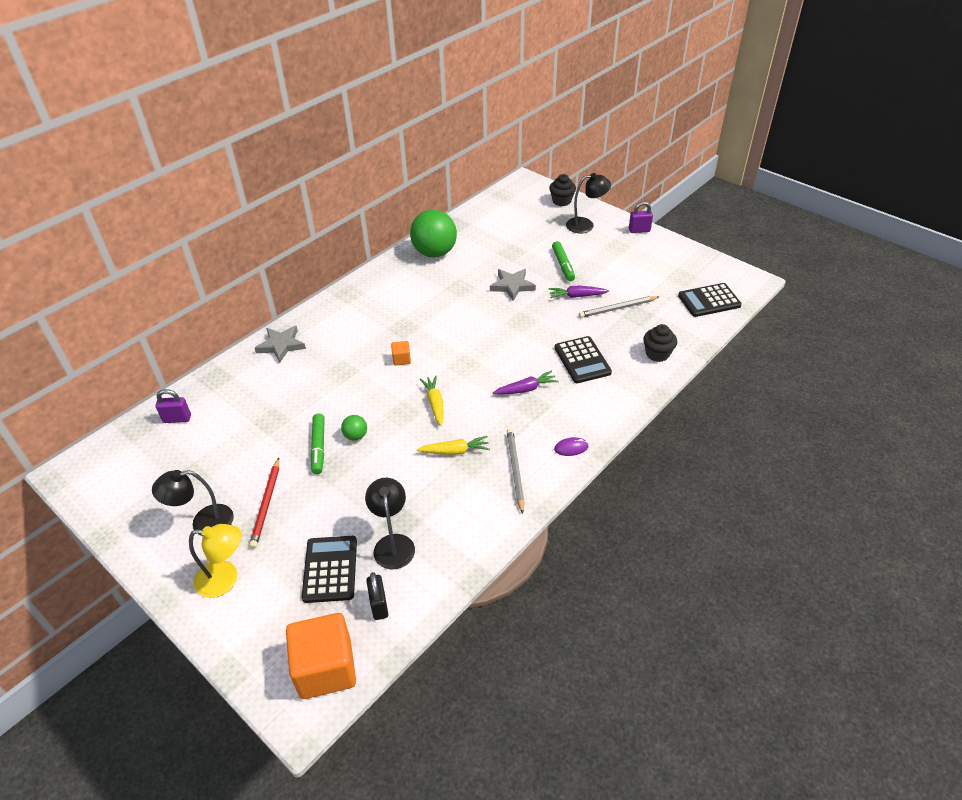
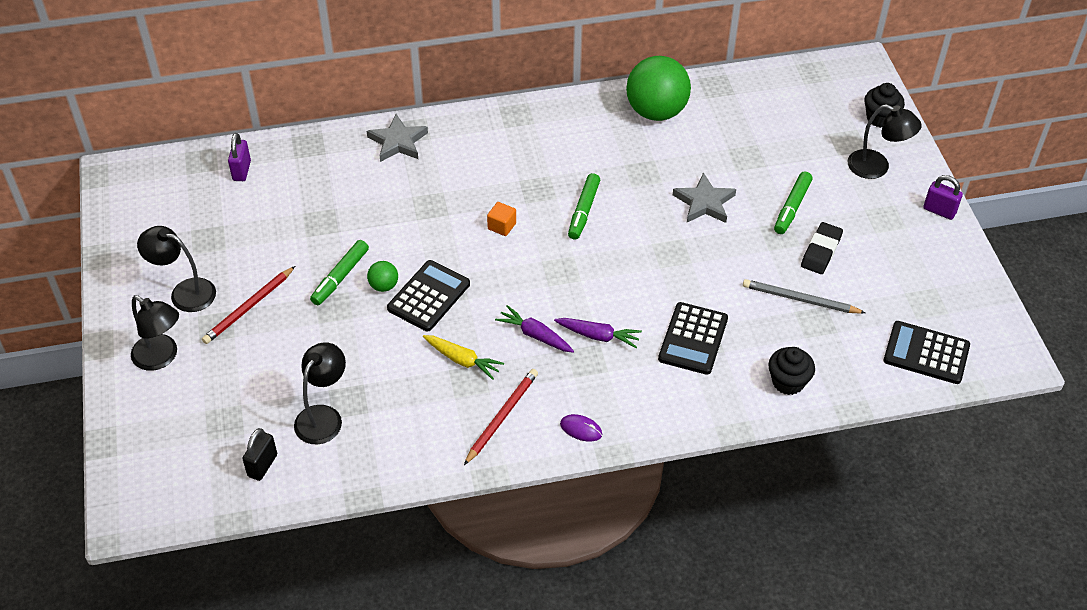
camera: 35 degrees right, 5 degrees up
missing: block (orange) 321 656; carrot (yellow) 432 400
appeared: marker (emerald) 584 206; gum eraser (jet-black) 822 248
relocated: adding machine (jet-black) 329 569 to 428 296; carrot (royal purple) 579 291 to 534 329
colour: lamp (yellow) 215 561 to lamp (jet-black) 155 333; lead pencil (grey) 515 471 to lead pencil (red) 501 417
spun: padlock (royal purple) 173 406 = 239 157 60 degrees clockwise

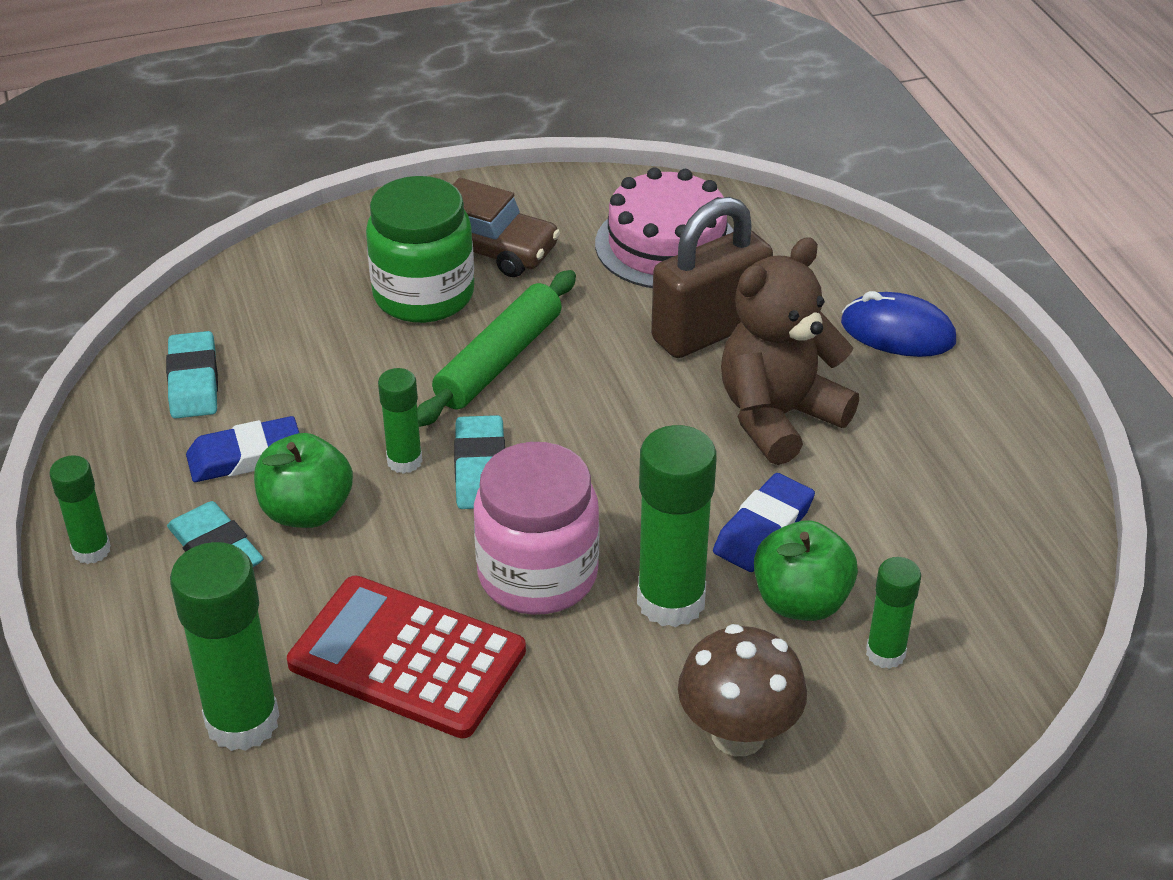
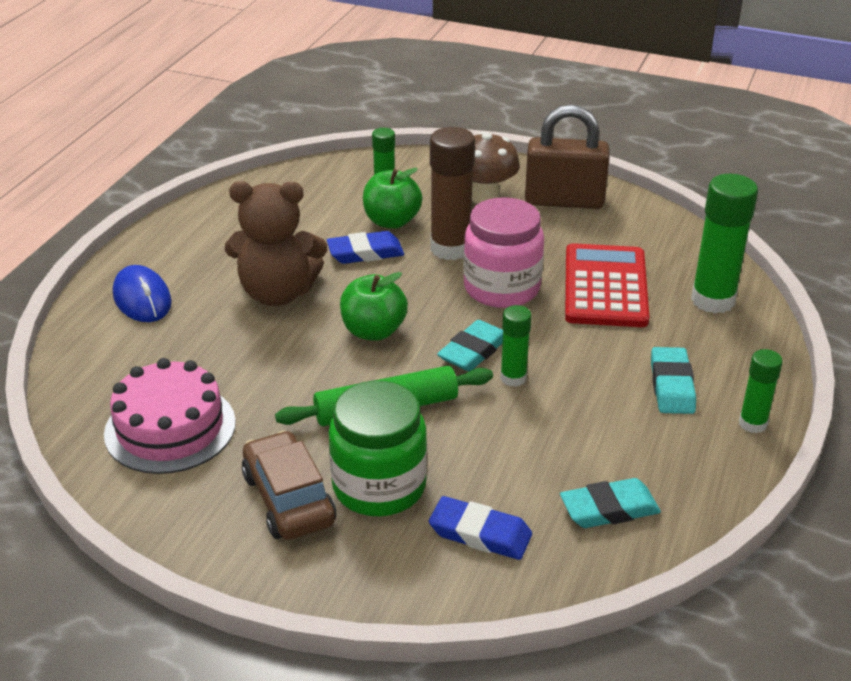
camera: 140 degrees left, 5 degrees down
relocated: gum eraser (cobalt) 242 449 to 480 528; apple fruit (emerald) 303 480 to 374 306; padlock (dark brown) 712 277 to 567 157
colour: glue (emerald) 677 526 to glue (dark brown) 452 193
spun: gum eraser (aqua) 192 375 = 610 503 45 degrees clockwise; adding machine (red) 406 657 = 607 285 150 degrees counterclockwise

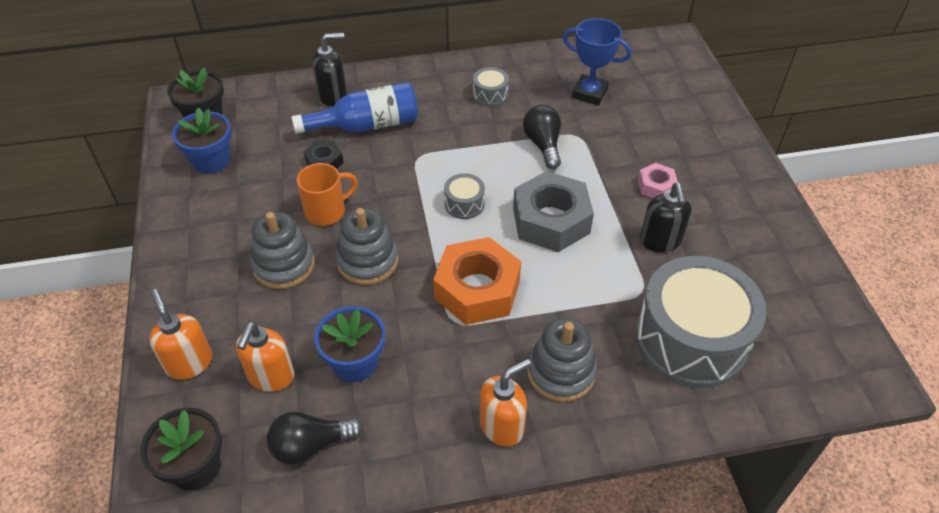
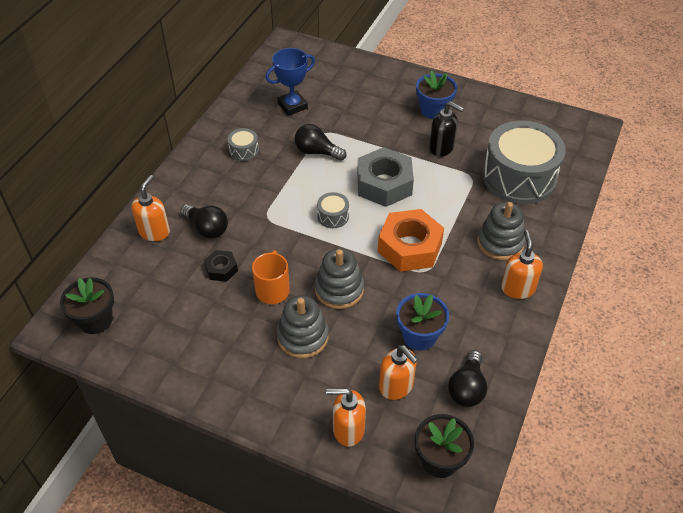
camera: 55 degrees left, 0 degrees up
missing: hexagon nut (rose-pink) 658 180
relocated: plant pot (cobalt) 201 141 to 436 95
exchanged: flask (cobalt) 354 108 to lightbulb (jet-black) 204 221
colour: pump bottle (jet-black) 329 69 to pump bottle (orange) 151 208

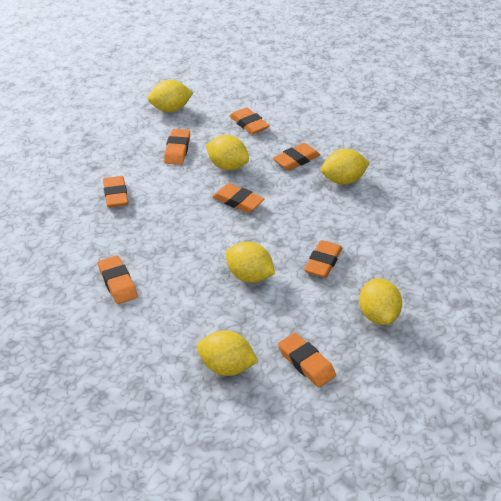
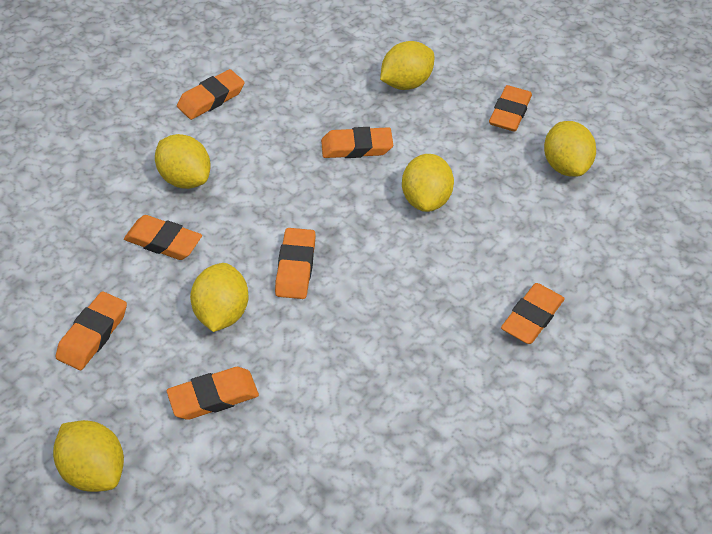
camera: 120 degrees left, 10 degrees up
relocated: gum eraser (orange) 115 192 to 211 94

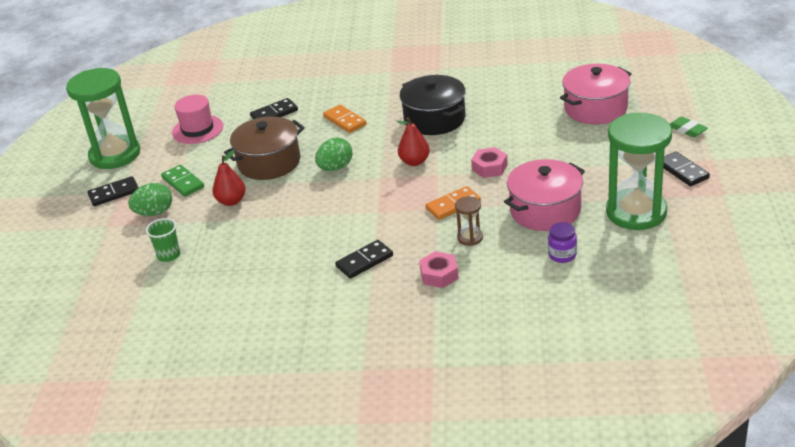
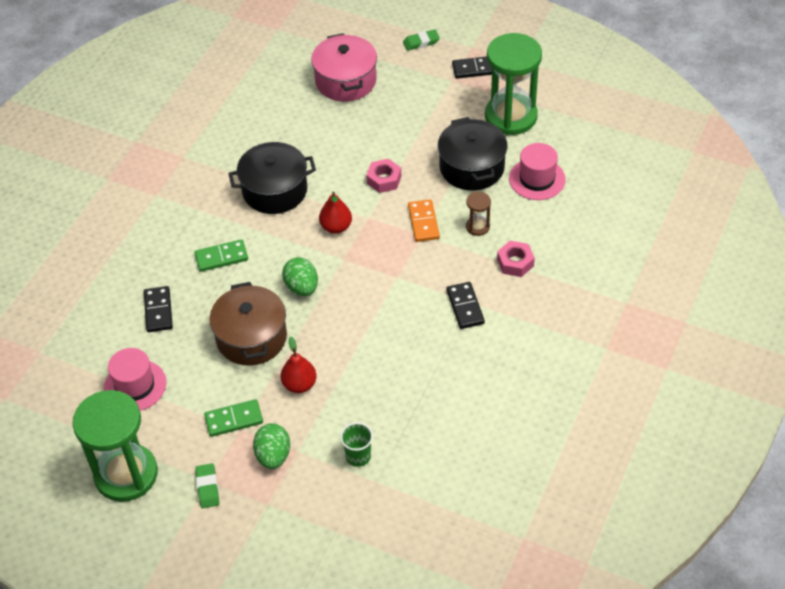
camera: 70 degrees left, 15 degrees up
exchanged: domino piece (jet-black) 113 191 to gum eraser (emerald) 207 485; jam jar (royal purple) 562 242 to hat (rose-pink) 537 171
colour: domino piece (orange) 345 119 to domino piece (emerald) 221 255; pot (rose-pink) 544 195 to pot (jet-black) 473 153

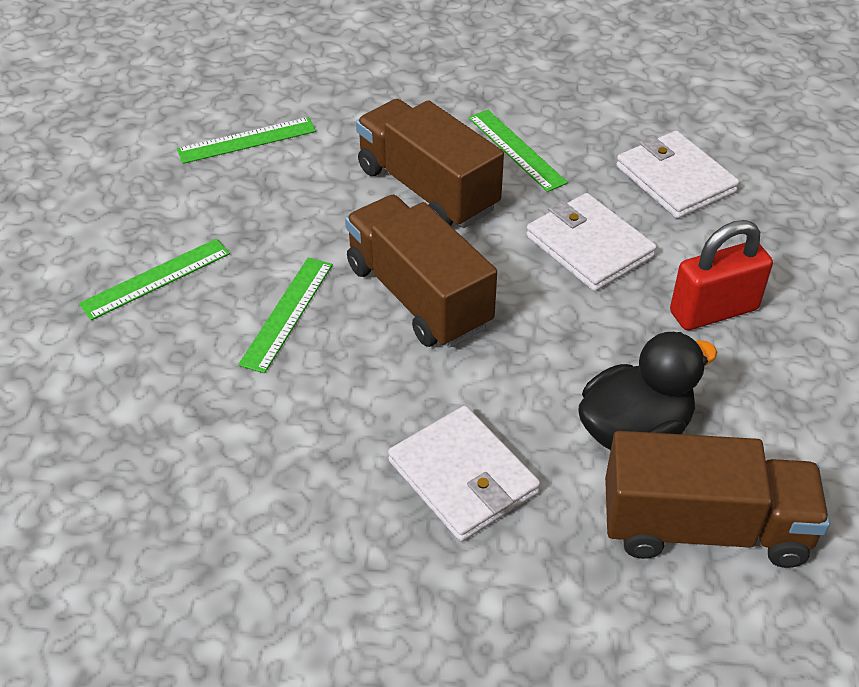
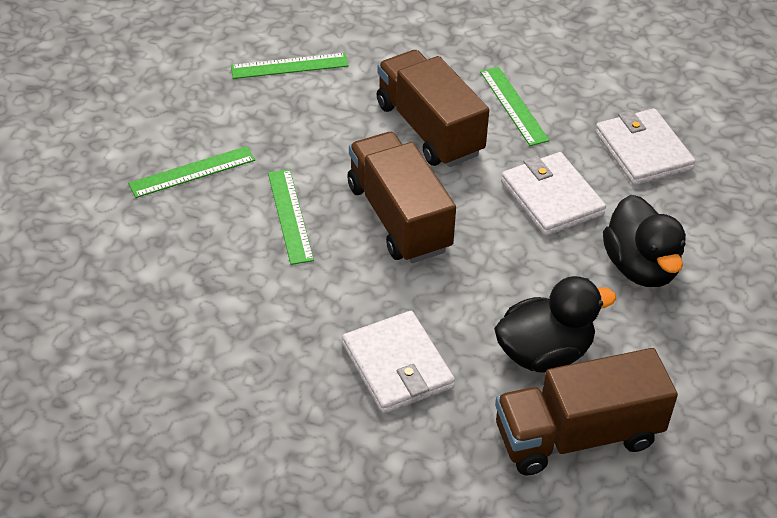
camera: 10 degrees right, 0 degrees up
exchanged: padlock (red) 721 275 to rubber duck (jet-black) 644 241
spun: straightedge (emerald) 285 315 = 291 217 45 degrees counterclockwise; truck (dark brown) 717 499 = 586 412 150 degrees clockwise

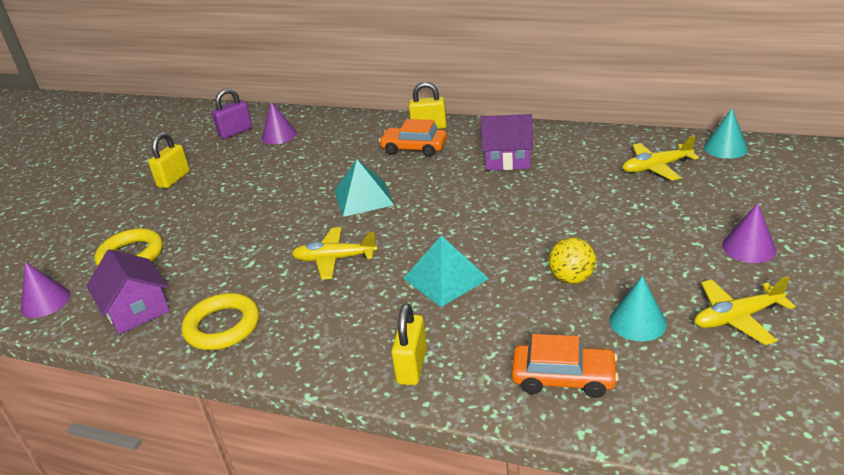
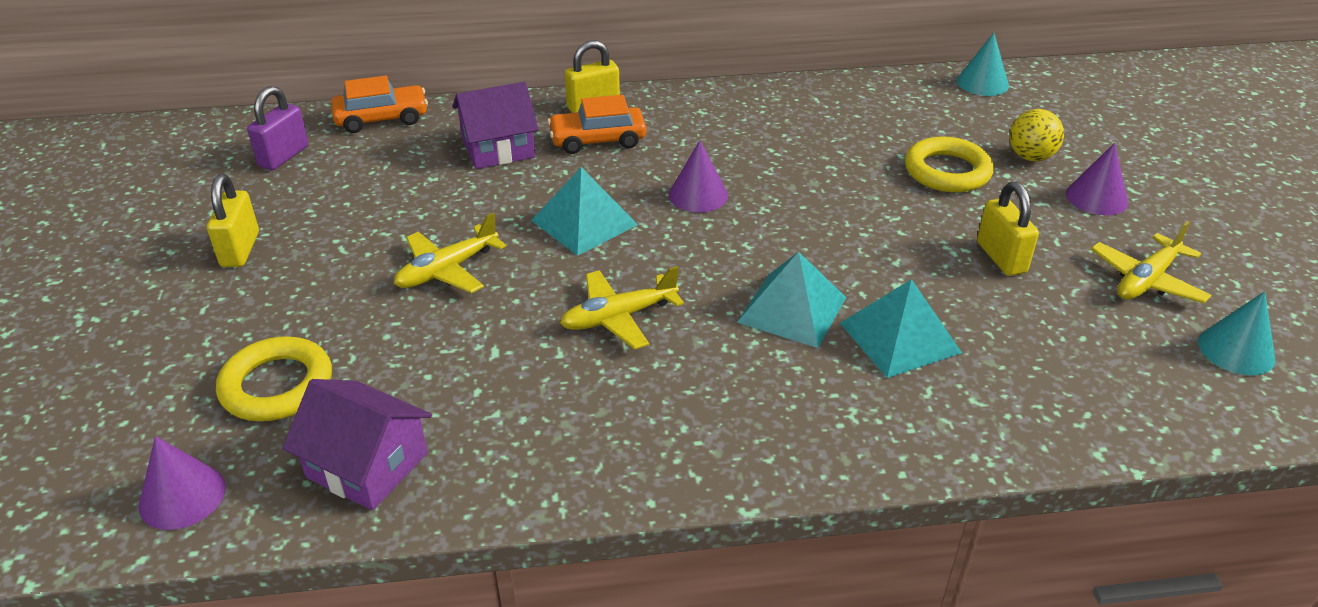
camera: 30 degrees left, 5 degrees up
appeared: solid pyramid (aqua) 901 328
relocated: hoop (yellow) 220 321 to 949 164; solid cone (royal purple) 279 123 to 698 176; padlock (yellow) 409 344 to 1008 229; cottage (royal purple) 507 142 to 496 125; toy car (orange) 565 366 to 379 104; ball (yellow) 572 260 to 1036 135; solid cone (aqua) 638 308 to 1236 333; aeroplane (yellow) 660 158 to 450 252

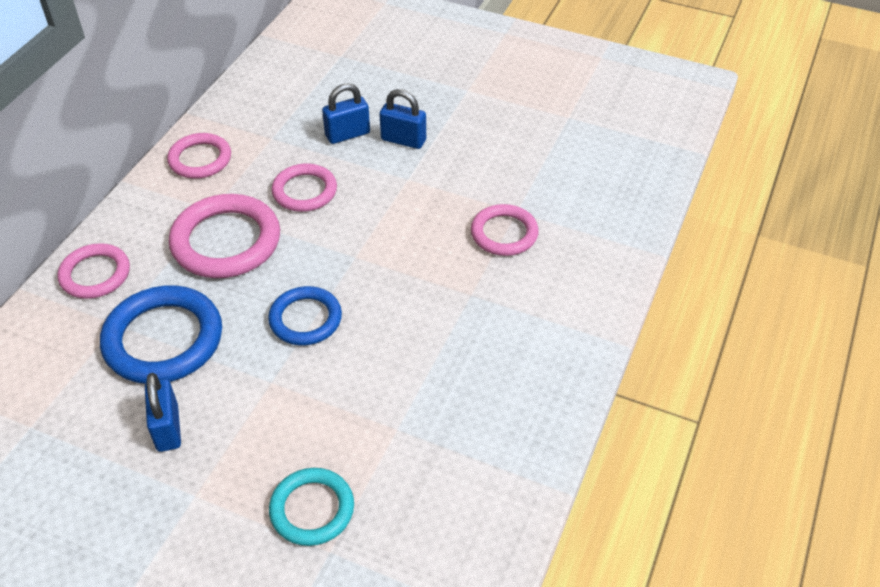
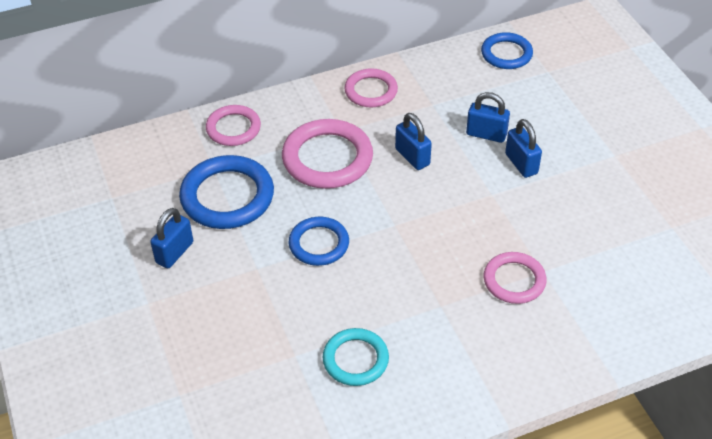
camera: 45 degrees right, 0 degrees up
appeared: hoop (cobalt) 507 50
relocated: hoop (aqua) 311 507 to 355 357
exchanged: hoop (rose-pink) 304 188 to padlock (cobalt) 413 141

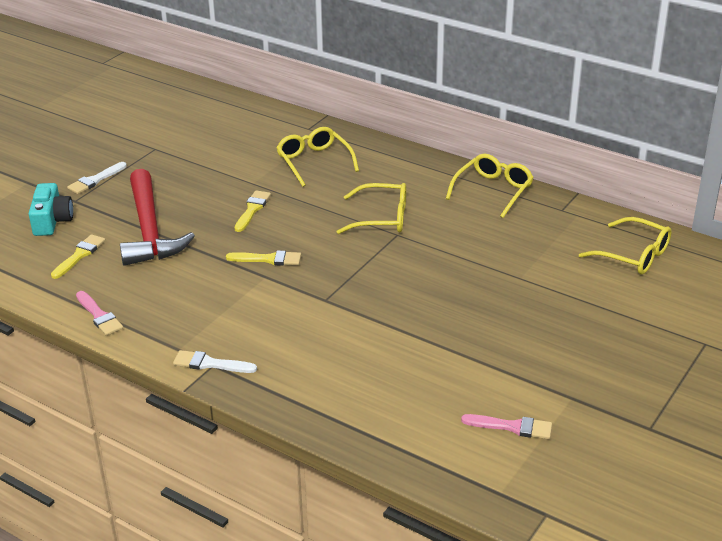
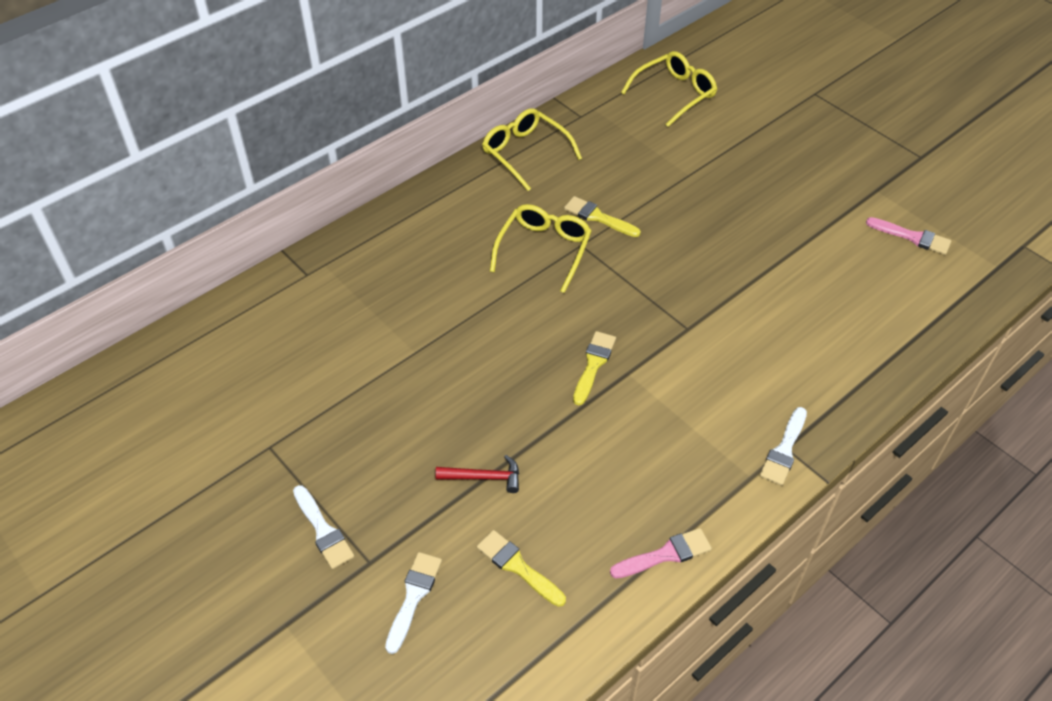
camera: 75 degrees left, 15 degrees up
missing: spectacles (yellow) 317 157
relocated: brush (yellow) 253 211 to 602 216
exchanged: photo camera (aqua) 51 209 to brush (snow-white) 413 603
spun: brush (rose-pink) 506 426 = 909 236 90 degrees clockwise
size: hammer (red) 157 217 = 477 474 x0.41

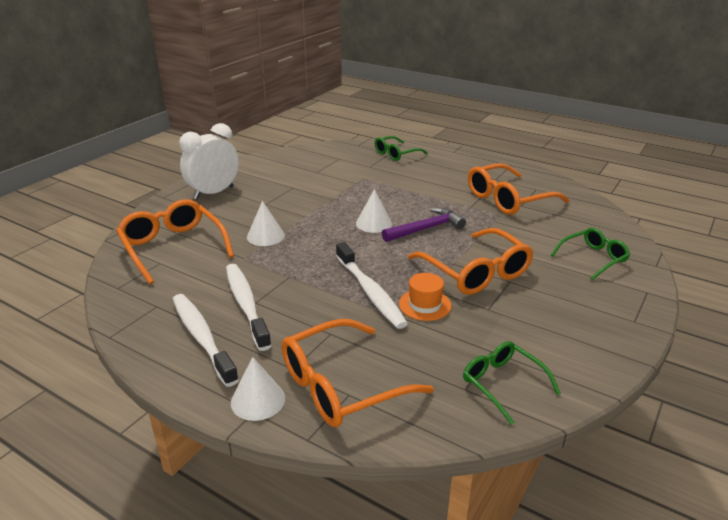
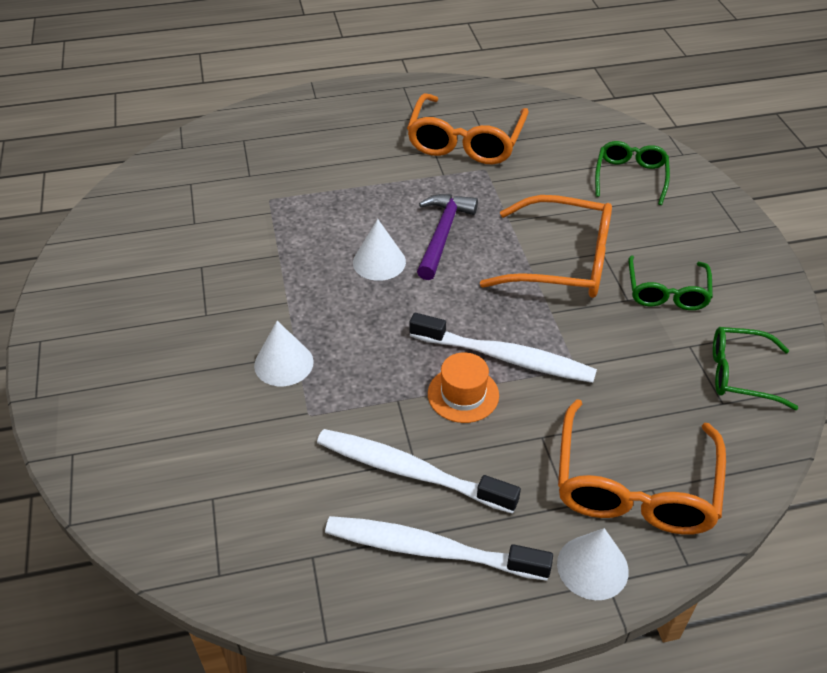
camera: 45 degrees left, 15 degrees up
missing: spectacles (orange) 175 241; clock (snow-white) 209 161
relocated: spectacles (emerald) 401 148 to 670 282; hat (orange) 425 297 to 463 388

